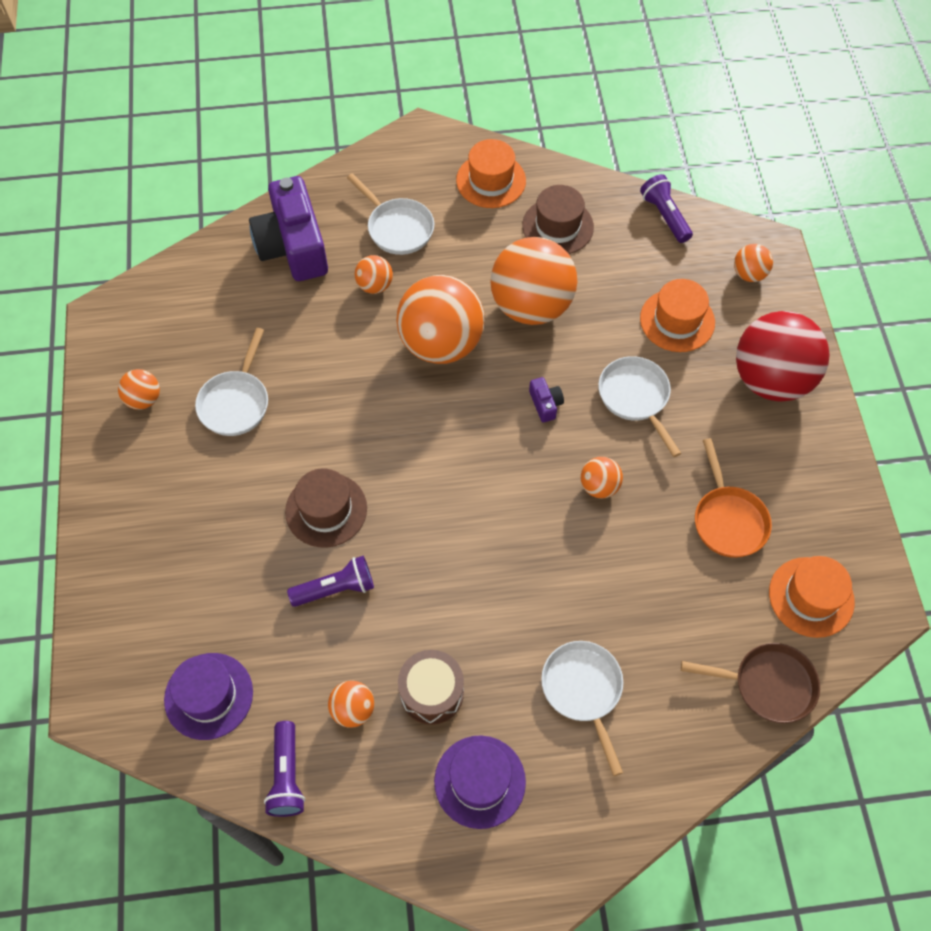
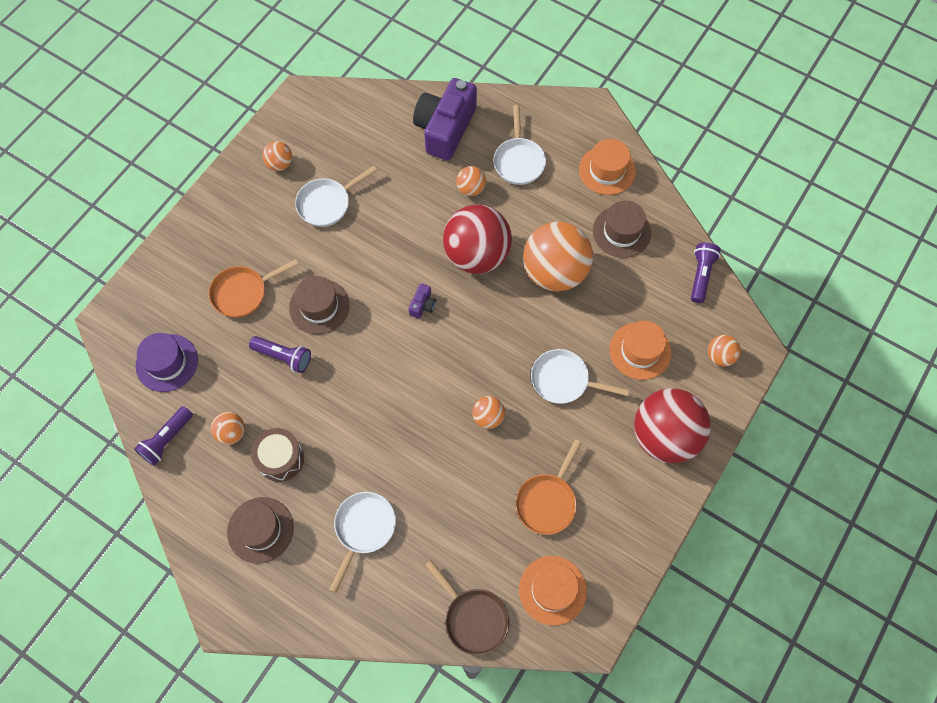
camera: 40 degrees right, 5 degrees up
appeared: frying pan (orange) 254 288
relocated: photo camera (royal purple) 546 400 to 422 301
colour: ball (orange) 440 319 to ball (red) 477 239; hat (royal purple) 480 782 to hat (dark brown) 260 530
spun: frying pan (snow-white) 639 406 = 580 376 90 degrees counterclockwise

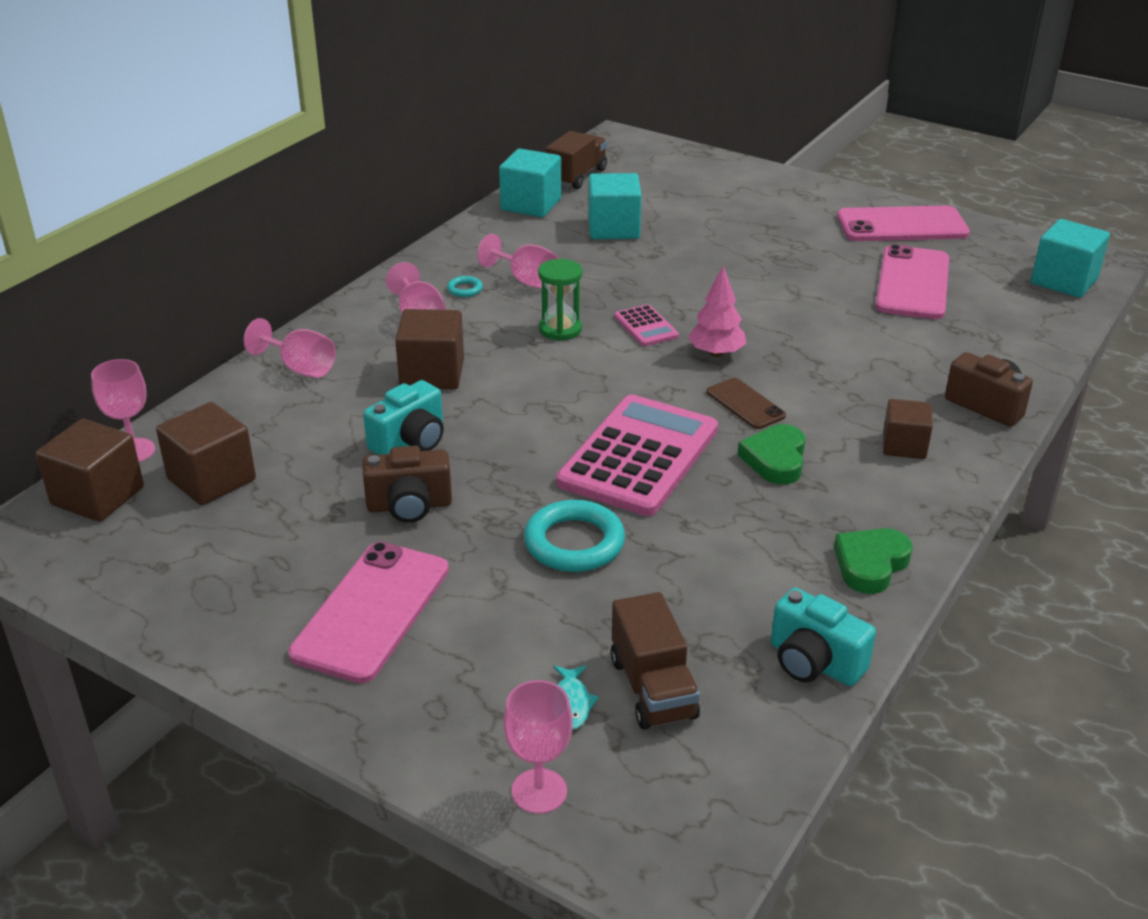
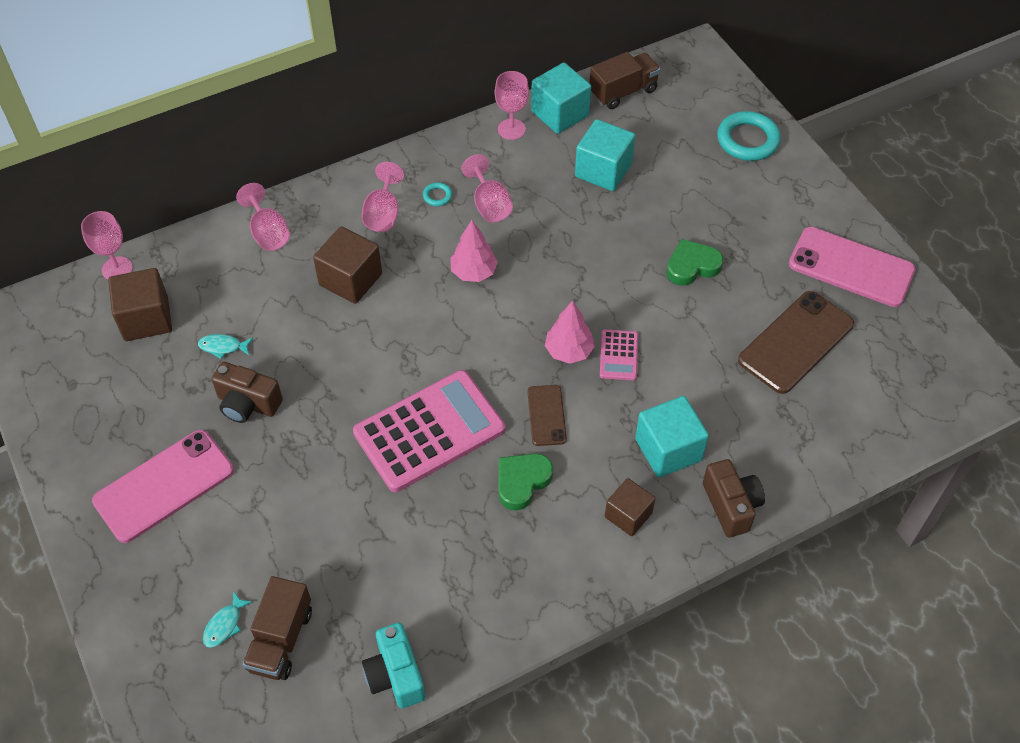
camera: 30 degrees right, 20 degrees up
missing: block (dark brown) 90 470; photo camera (aqua) 403 417
appeared: fish (aqua) 225 346
relocated: chalice (rose-pink) 538 747 to 512 105; hoop (aqua) 574 536 to 749 136; adding machine (rose-pink) 646 325 to 619 355; heart (emerald) 873 561 to 694 262; block (aqua) 1070 258 to 672 437
exchanged: hourglass (emerald) 560 300 to toy tree (rose-pink) 474 251
colour: smartphone (rose-pink) 912 281 to smartphone (dark brown) 796 342

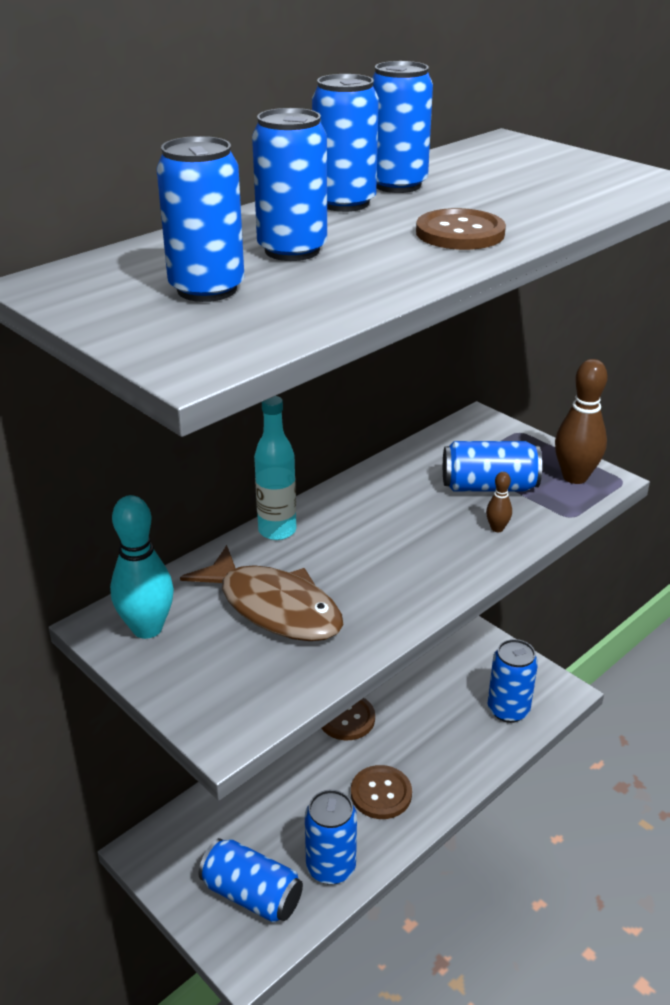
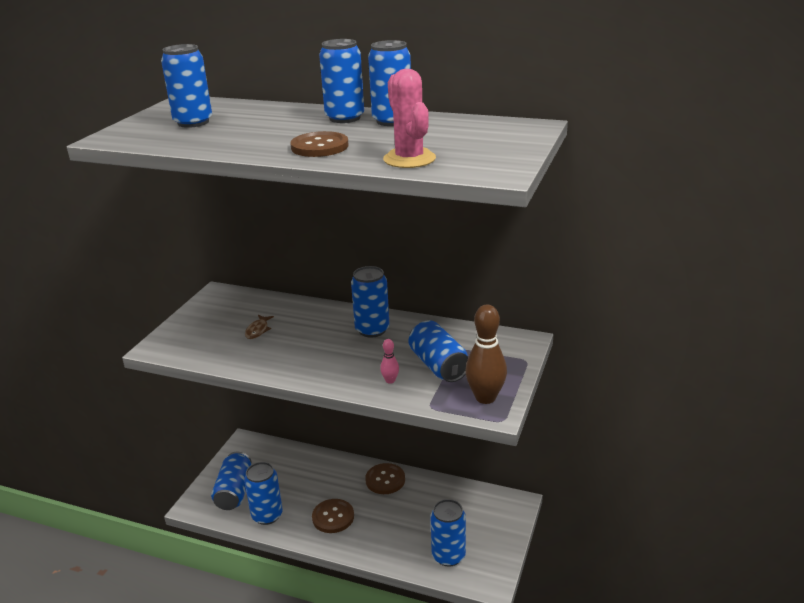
camera: 65 degrees right, 5 degrees down
missing: bowling pin (aqua) 142 567; flask (aqua) 275 468
appeared: prickly plant (rose-pink) 409 118
relocated: tin (cobalt) 289 184 to 370 302
colour: bowling pin (dark brown) 499 502 to bowling pin (rose-pink) 389 361
size: fish (dark brown) 261 593 = 259 327 x0.42

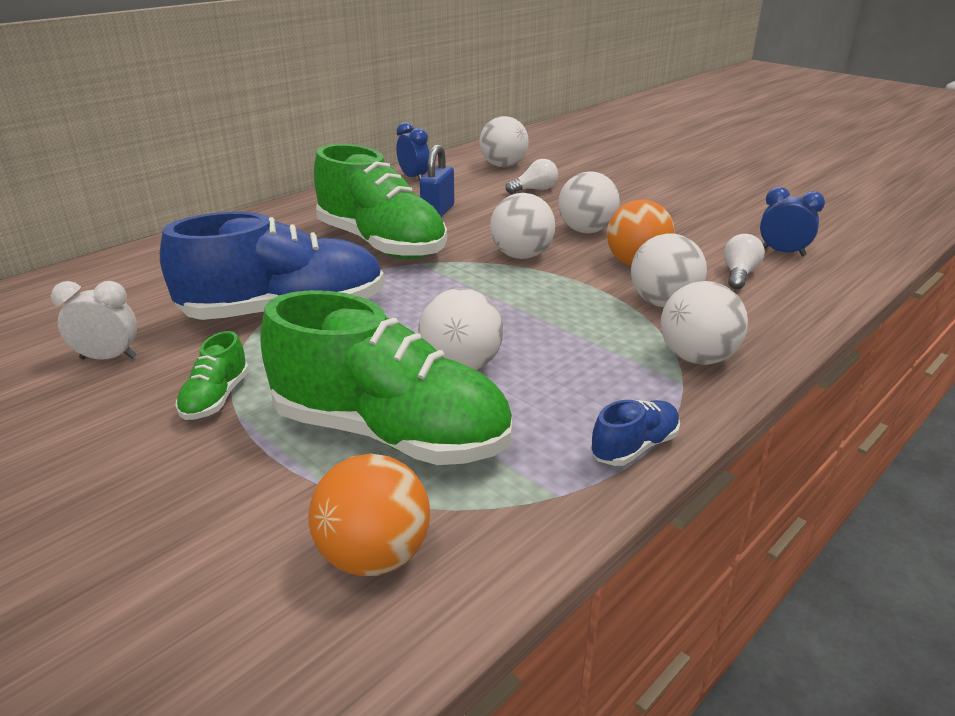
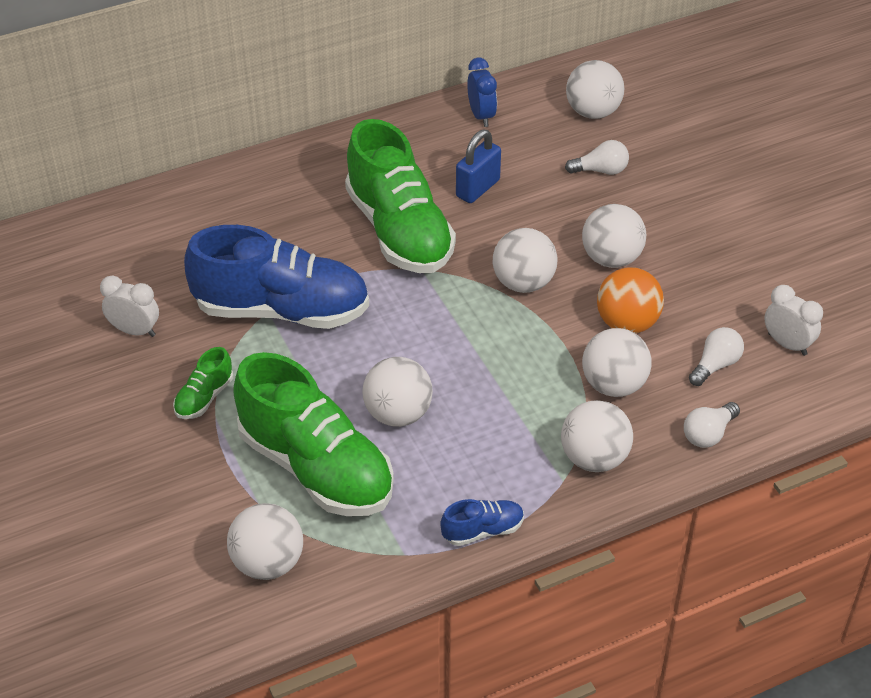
camera: 20 degrees right, 15 degrees up
appeared: lightbulb (snow-white) 712 425
colour: ball (orange) 369 515 to ball (snow-white) 265 541; clock (cobalt) 792 221 to clock (snow-white) 793 320

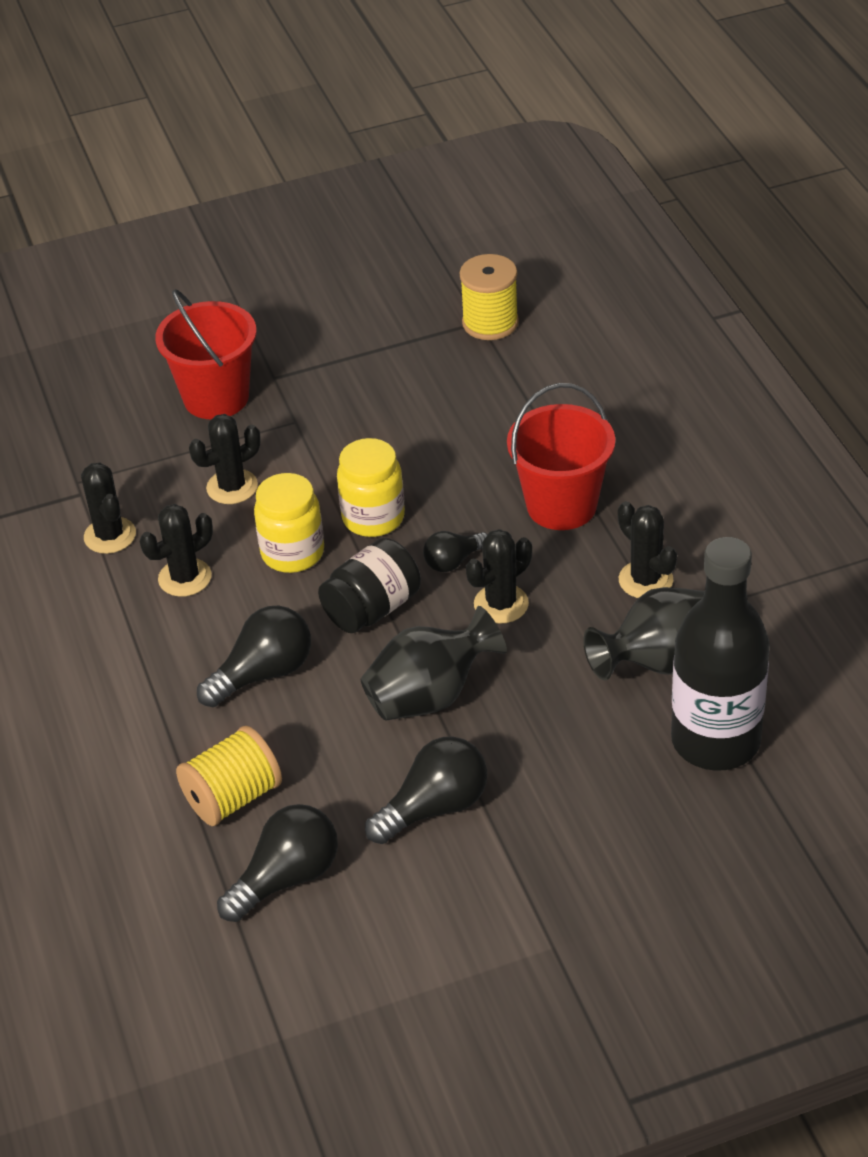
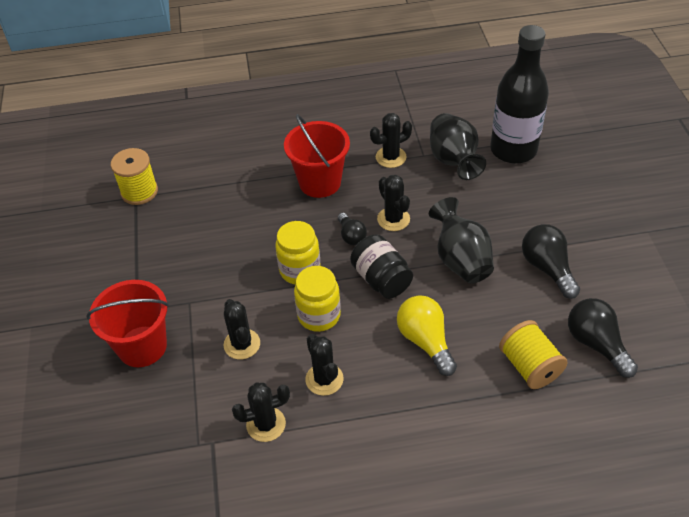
camera: 80 degrees left, 5 degrees up
colour: lightbulb (jet-black) 254 656 to lightbulb (yellow) 427 335

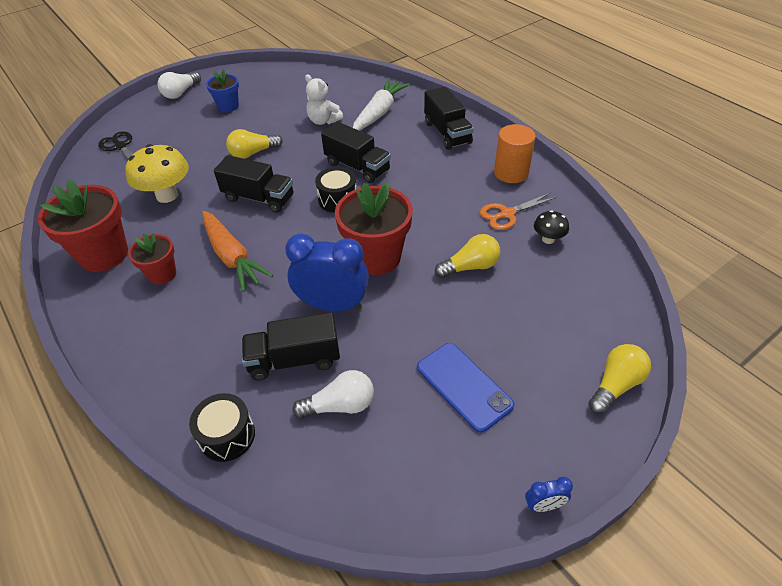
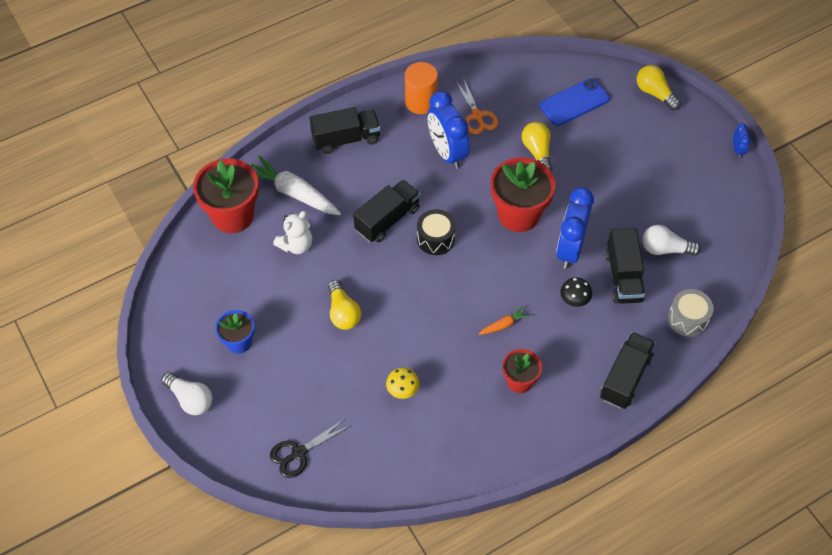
camera: 85 degrees left, 10 degrees up
appeared: clock (cobalt) 448 130
relocated: plant pot (red) 83 225 to 226 195; truck (jet-black) 253 184 to 628 370; smartphone (cobalt) 466 388 to 574 102; toadstool (jet-black) 551 227 to 576 292
colour: drum (jet-black) 222 427 to drum (grey) 691 313
spun: lightbulb (snow-white) 333 394 = 671 240 75 degrees counterclockwise
size: toadstool (yellow) 156 173 = 402 383 x0.53; carrot (orange) 237 251 = 504 320 x0.47

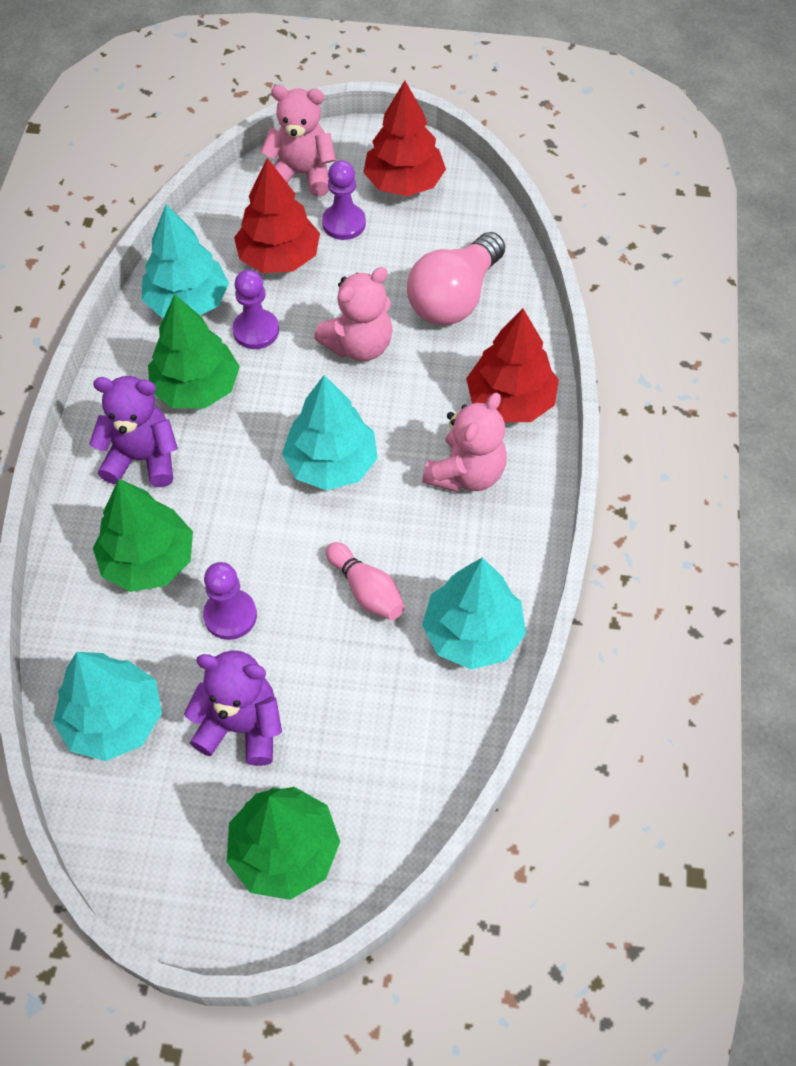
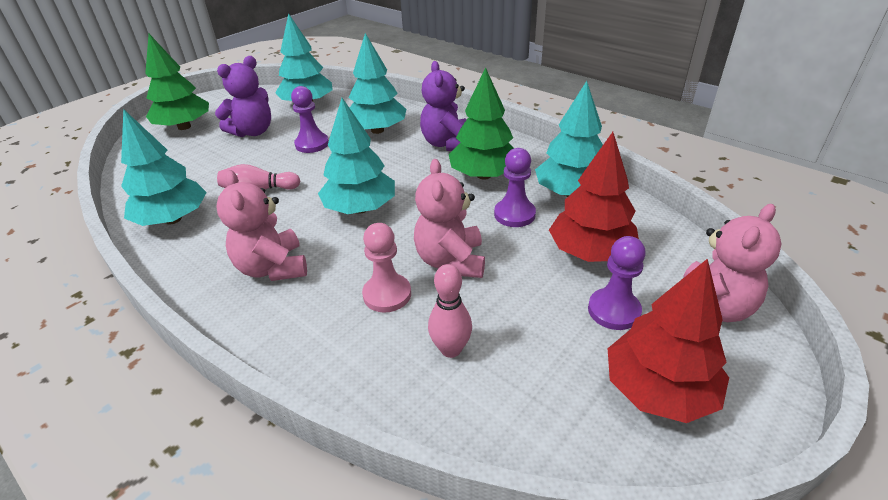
camera: 125 degrees right, 20 degrees down
missing: toy tree (red) 512 365
appeared: pawn (rose-pink) 386 268
exchanged: lightbulb (rose-pink) 456 278 to bowling pin (rose-pink) 450 311
colour: toy tree (emerald) 143 535 to toy tree (aqua) 377 83
spun: teddy (royal purple) 133 431 = 443 106 135 degrees clockwise

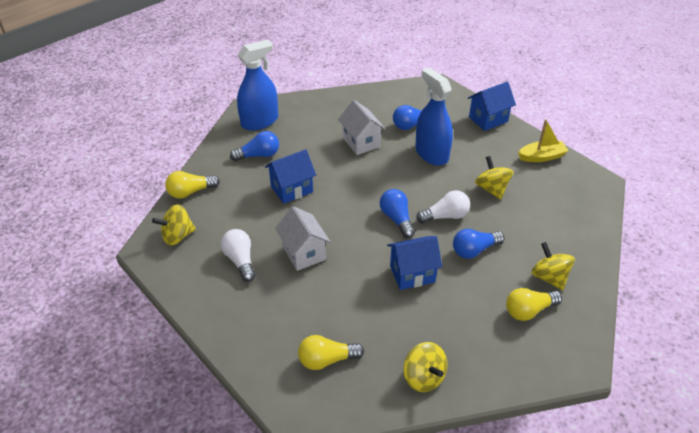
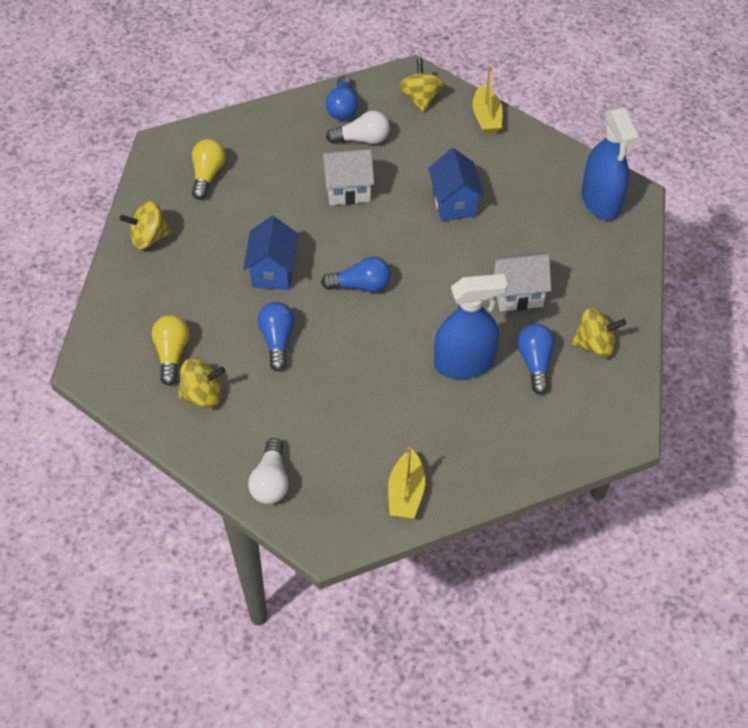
camera: 110 degrees right, 10 degrees up
missing: cottage (cobalt) 492 106
relocated: lightbulb (cobalt) 254 146 to 342 97; lightbulb (snow-white) 443 206 to 268 471; whirligig (yellow) 494 178 to 598 332
exchanged: lightbulb (yellow) 192 185 to sailboat (yellow) 488 100

